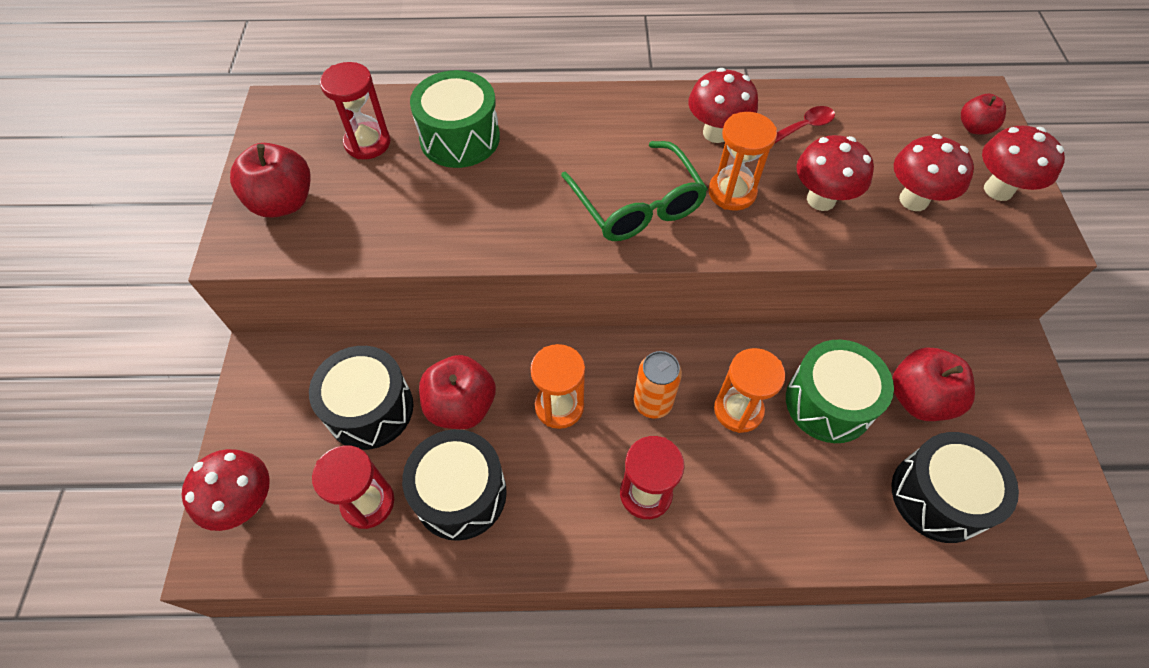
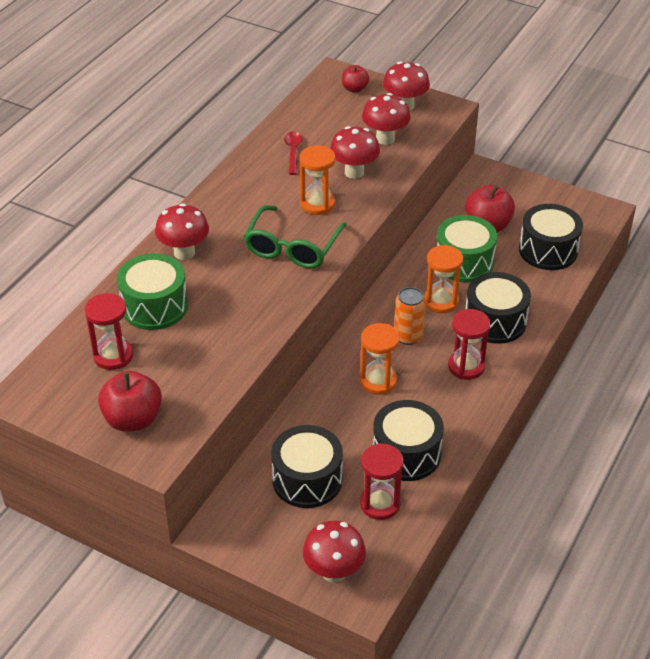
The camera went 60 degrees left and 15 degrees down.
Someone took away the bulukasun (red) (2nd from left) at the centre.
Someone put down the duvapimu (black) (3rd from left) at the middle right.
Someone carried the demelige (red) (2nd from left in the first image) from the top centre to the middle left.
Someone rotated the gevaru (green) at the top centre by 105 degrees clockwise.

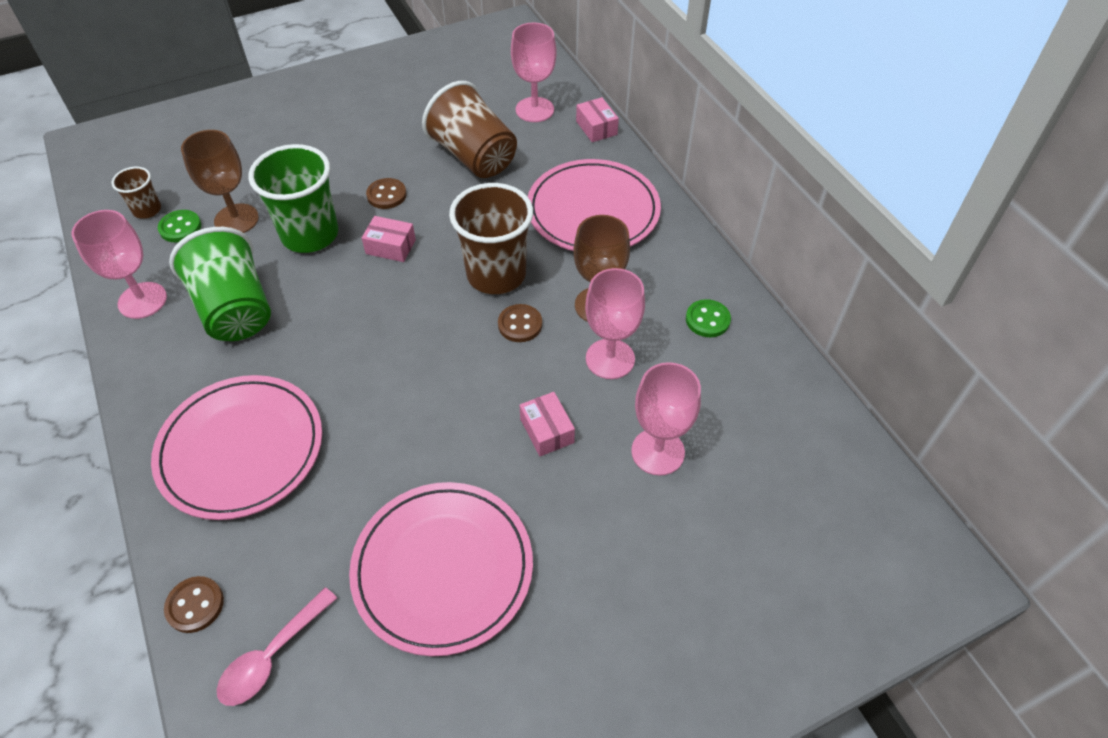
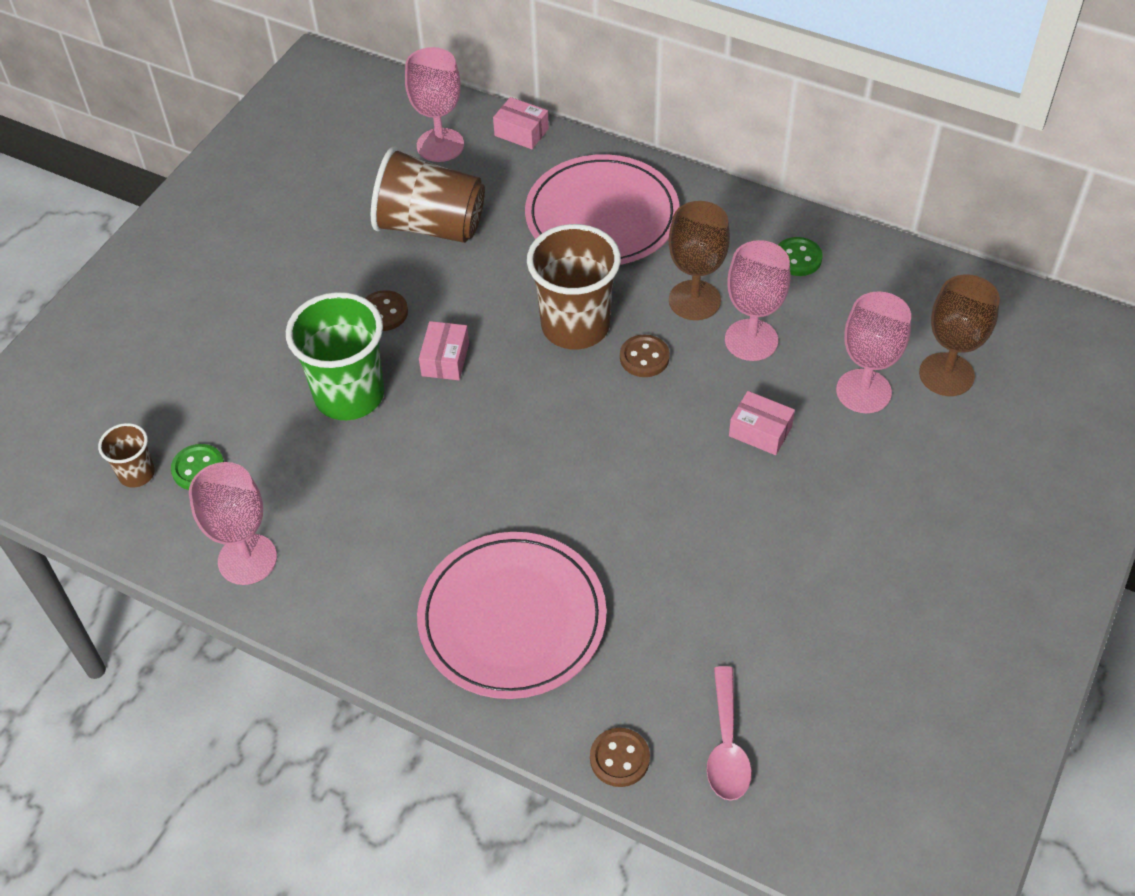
The camera went 35 degrees left and 0 degrees up.
Someone took away the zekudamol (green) (1st from left) at the middle left.
Someone took away the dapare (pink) (2nd from left) at the bottom centre.
Someone carried the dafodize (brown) (1st from left in the first image) from the top left to the middle right.
Someone rotated the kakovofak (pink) (1st from left) at the top centre by 60 degrees counterclockwise.

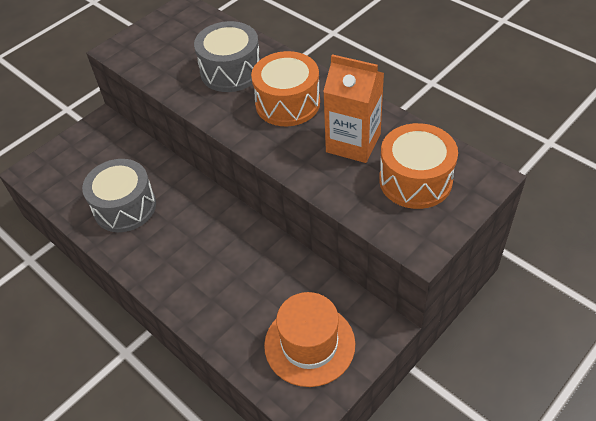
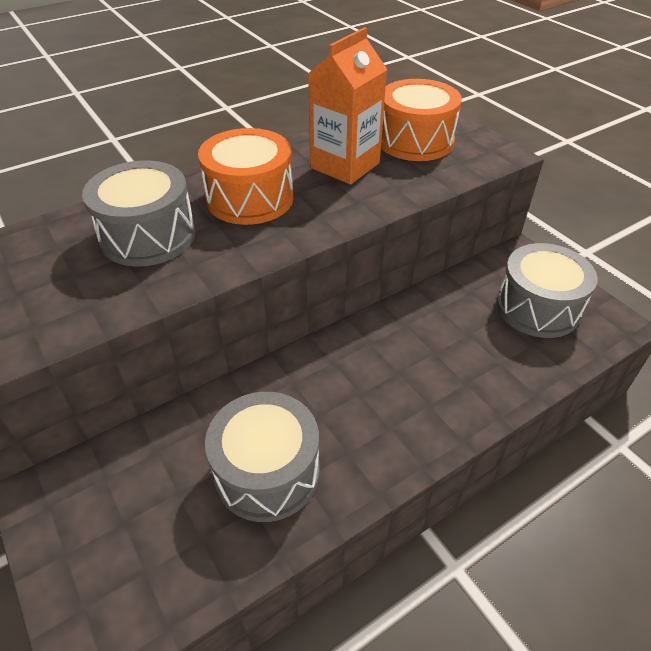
The camera went 80 degrees left and 5 degrees down.
Someone swapped the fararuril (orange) at the bottom centre for the duvapimu (grey) (3rd from left) at the middle right.

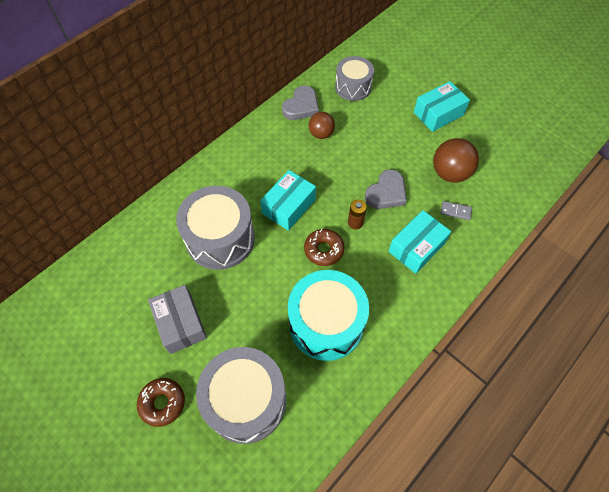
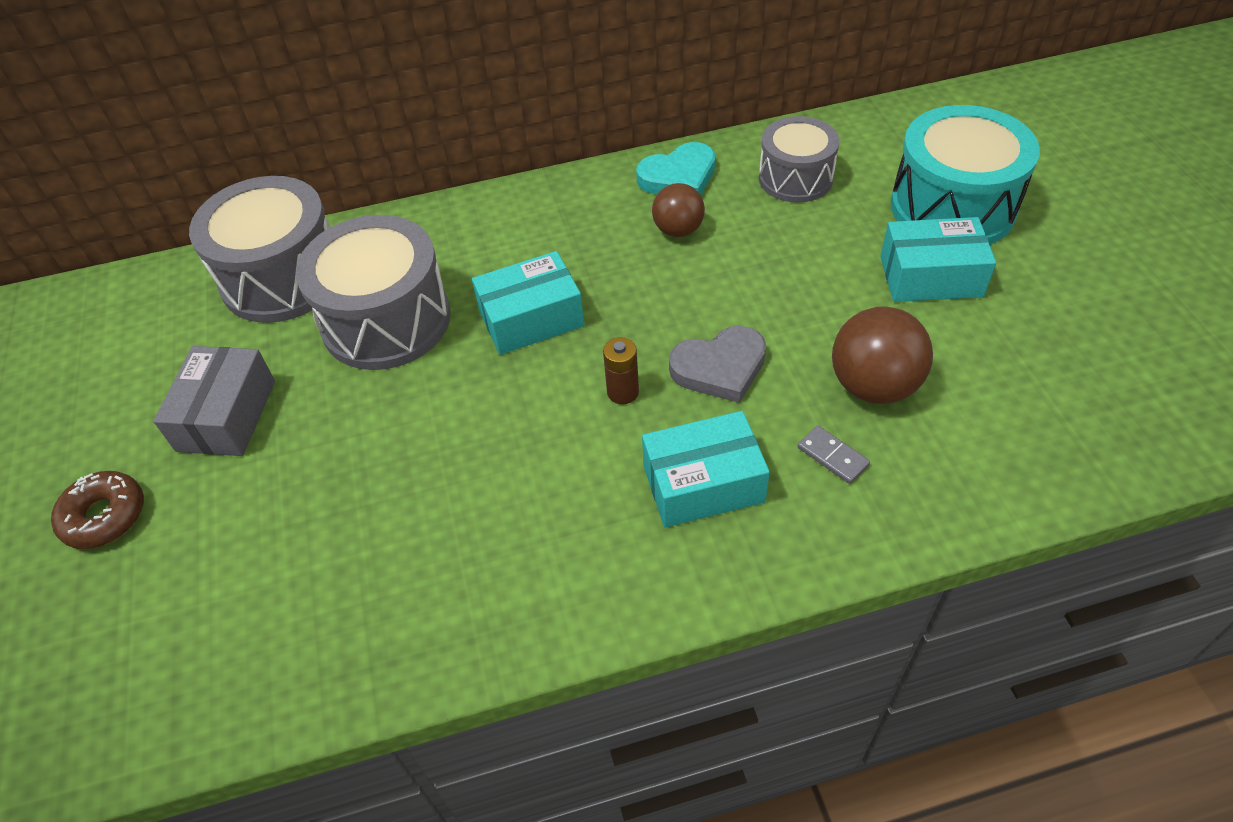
The camera went 35 degrees right and 10 degrees down.
Someone took away the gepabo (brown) (2nd from left) at the centre.
Someone carried the duvapimu (grey) (2nd from left in the first image) from the bottom centre to the top left.
Someone carried the duvapimu (turquoise) from the centre to the top right.
Someone repainted the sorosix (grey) (1st from left) at the top centre, which became the sorosix (turquoise) at the top centre.

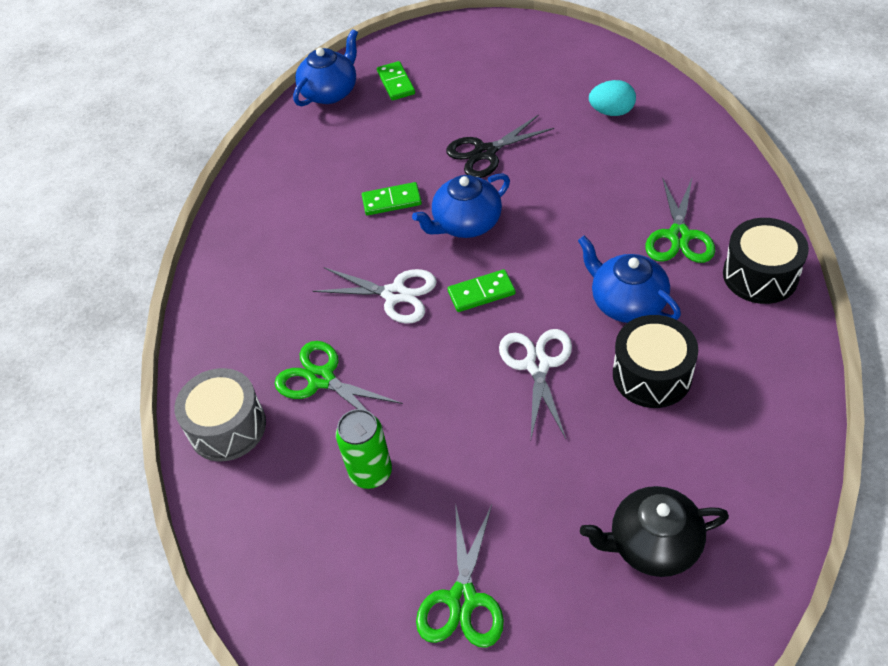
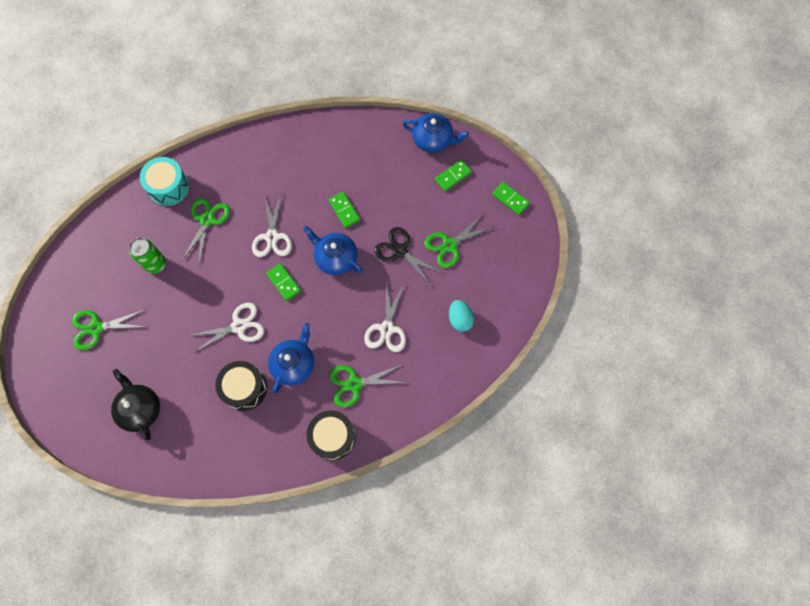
The camera went 65 degrees right and 20 degrees up.
Someone put down the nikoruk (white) (3rd from left) at the centre.
Someone put down the nikoruk (green) (4th from left) at the centre.
Someone put down the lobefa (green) (4th from left) at the top centre.
Someone repainted the duvapimu (grey) at the middle left, which became the duvapimu (turquoise) at the top left.

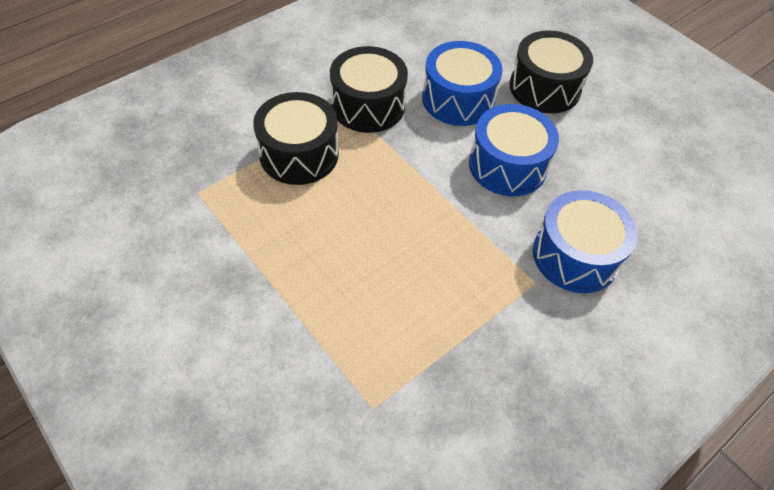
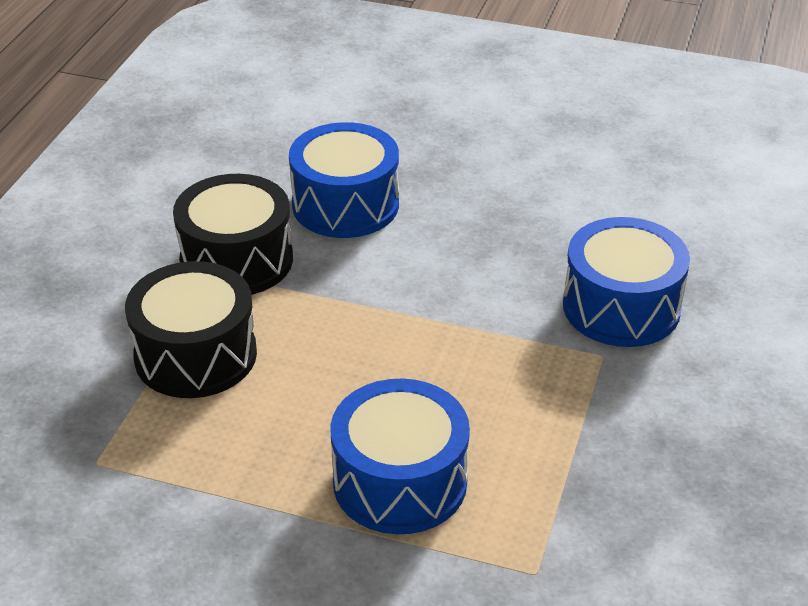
The camera went 30 degrees left and 15 degrees down.
Someone took away the duvapimu (black) (3rd from left) at the top right.
Someone carried the duvapimu (blue) (2nd from left) from the top centre to the bottom centre.

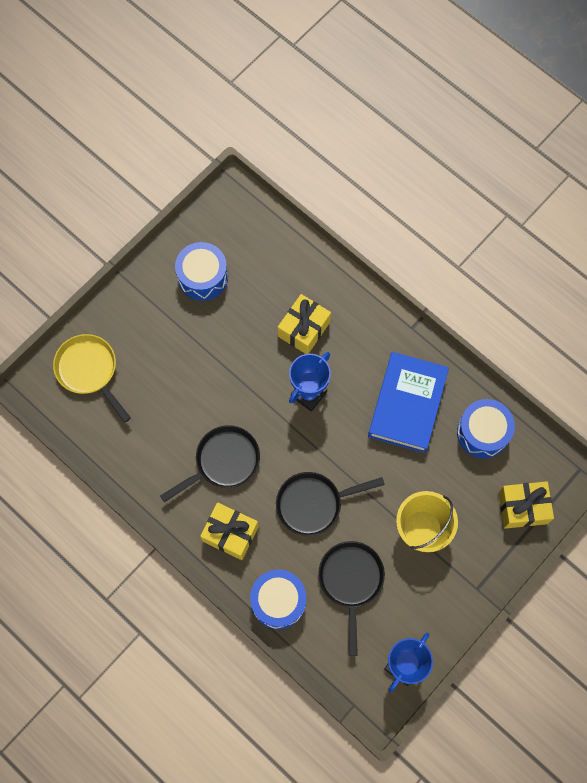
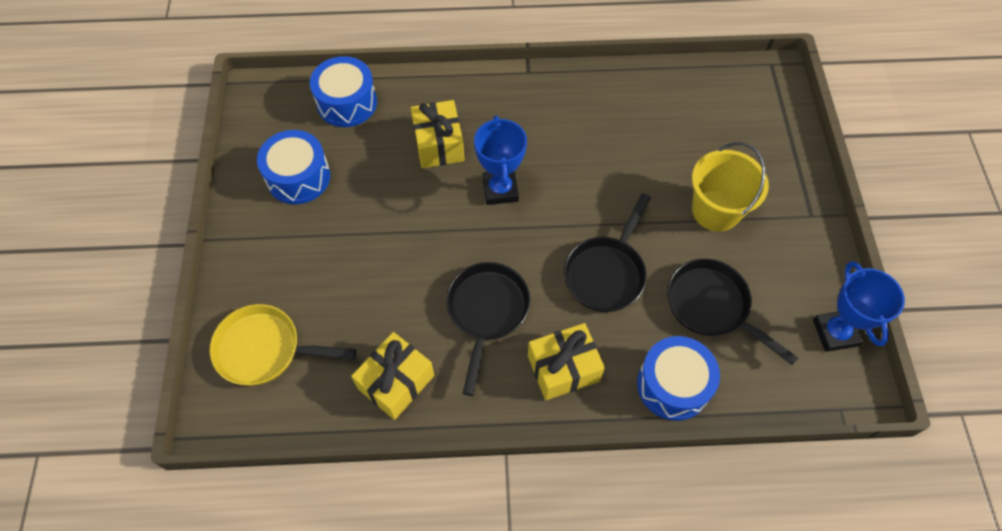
The camera went 45 degrees left and 10 degrees down.
Someone took away the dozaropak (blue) at the middle right.
Someone carried the duvapimu (blue) (3rd from left in the first image) from the middle right to the top centre.
Someone carried the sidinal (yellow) (3rd from left in the first image) from the middle right to the bottom centre.

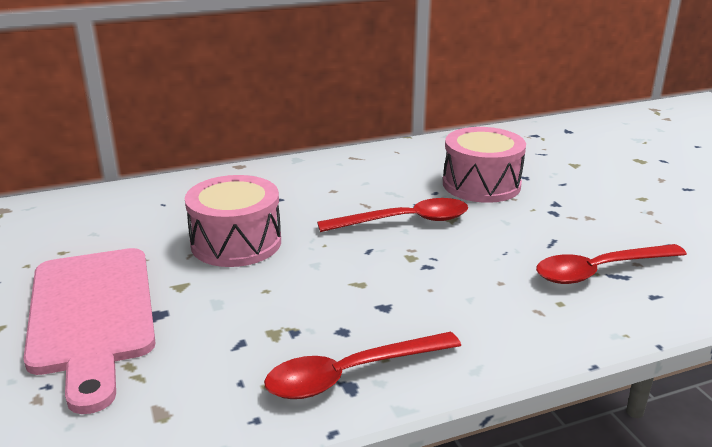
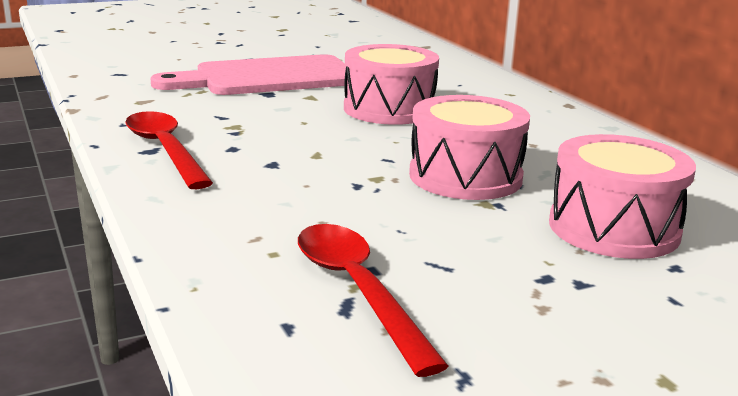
The camera went 85 degrees right and 5 degrees down.
Someone swapped the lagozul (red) (2nd from left) at the centre for the duvapimu (pink) (2nd from left) at the centre.

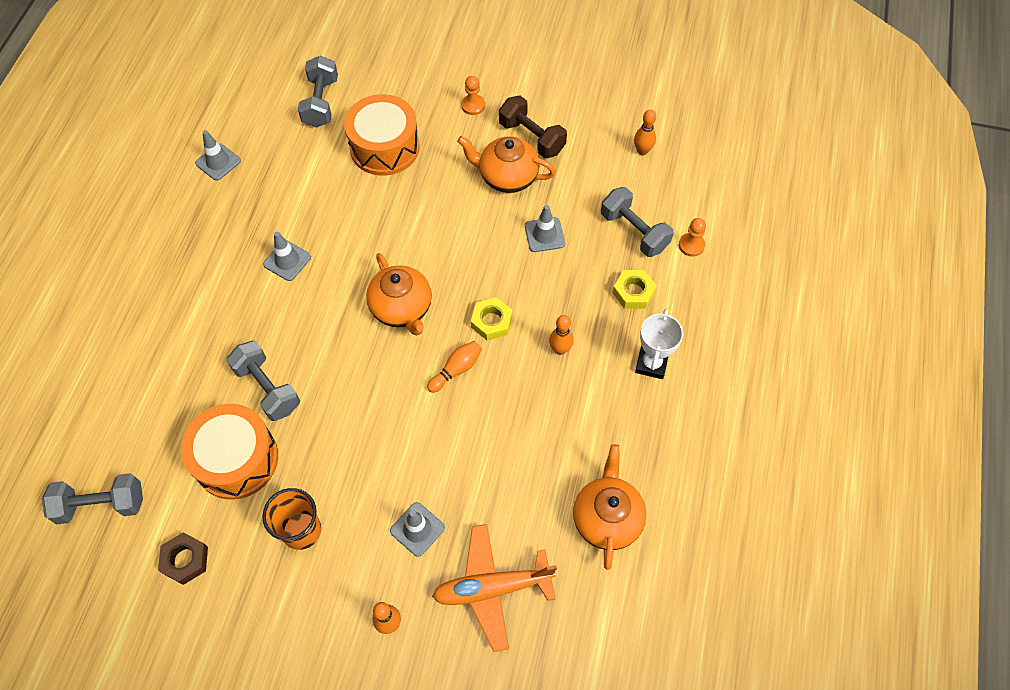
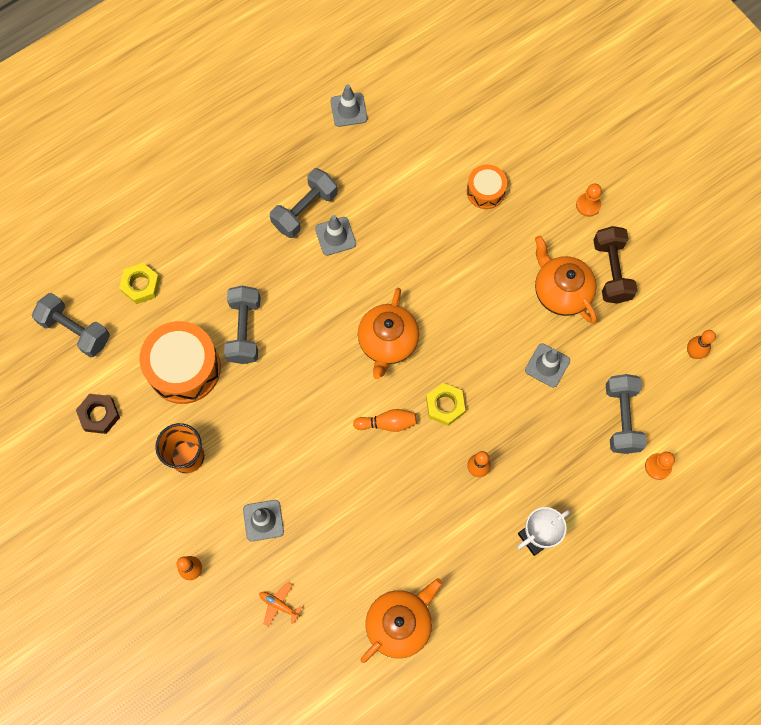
The camera went 40 degrees right and 10 degrees up.
Someone carried the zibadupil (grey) (3rd from left) from the top left to the top centre.
Someone carried the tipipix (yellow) (2nd from left in the first image) from the centre to the middle left.
Someone scaled the duvapimu (orange) (2nd from left) at the top centre by 0.55.
Someone scaled the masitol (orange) at the bottom centre by 0.43.

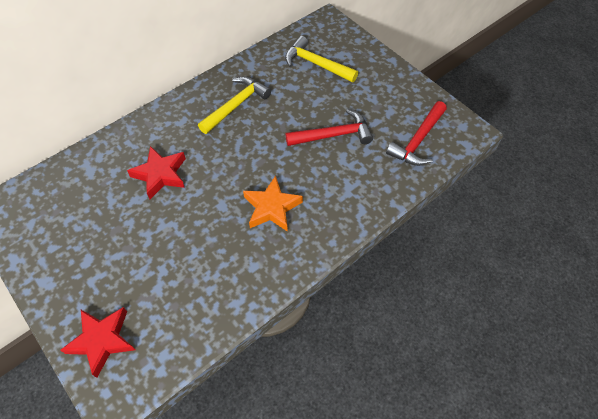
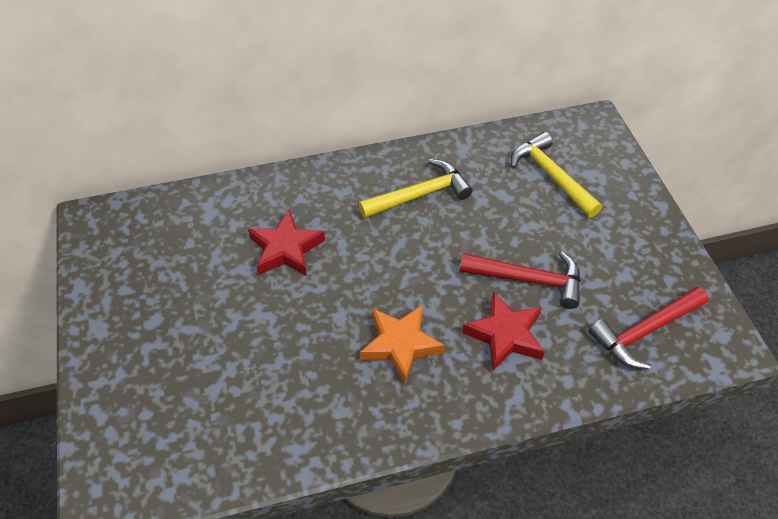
The camera went 25 degrees right and 5 degrees down.
Someone carried the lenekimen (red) (1st from left in the first image) from the bottom left to the centre.

